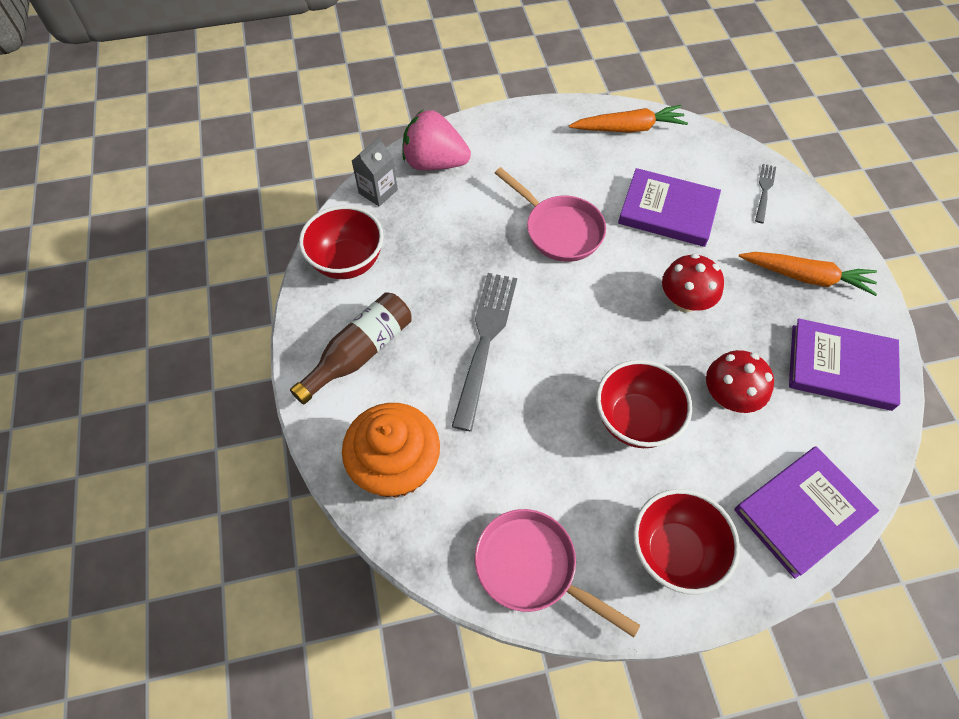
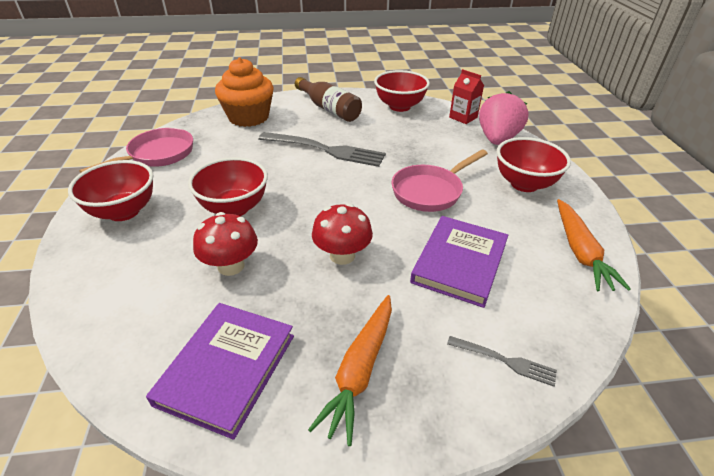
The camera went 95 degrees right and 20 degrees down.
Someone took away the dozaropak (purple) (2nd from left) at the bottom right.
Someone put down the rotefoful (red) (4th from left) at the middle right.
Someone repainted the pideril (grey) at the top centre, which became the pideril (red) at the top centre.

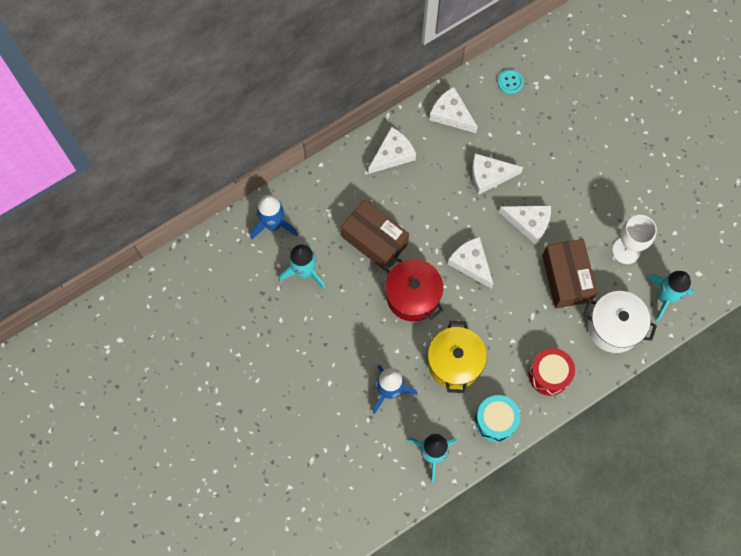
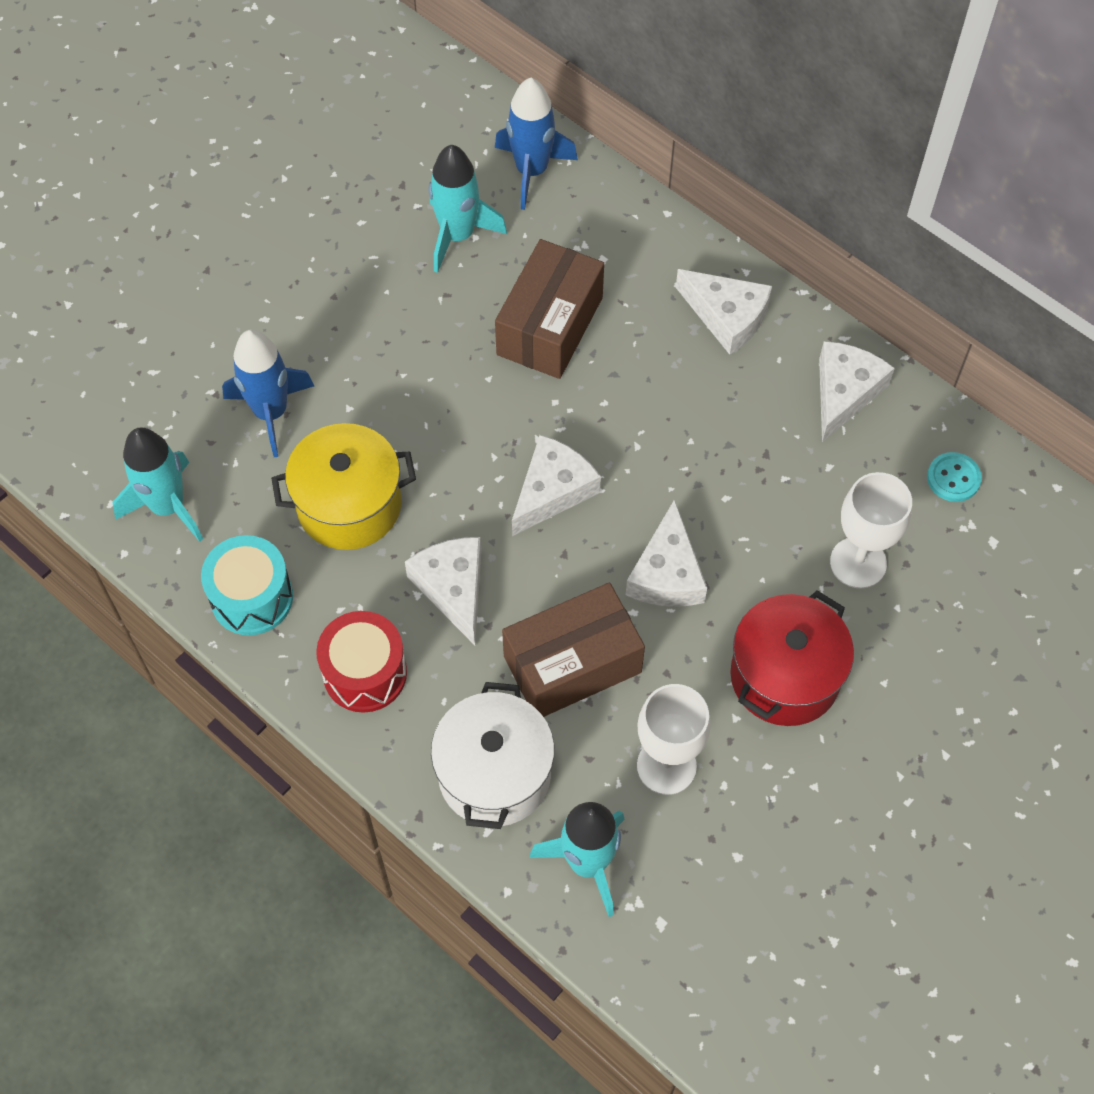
The camera went 75 degrees right and 10 degrees down.
Someone put down the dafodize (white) (2nd from left) at the middle right.
Someone carried the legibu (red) from the centre to the middle right.
Someone carried the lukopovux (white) (4th from left in the first image) from the top right to the centre.

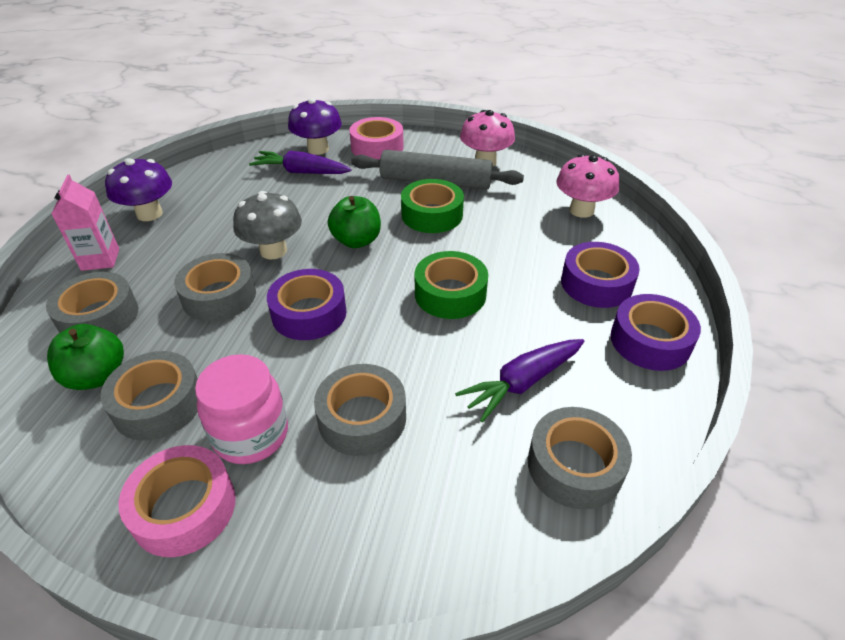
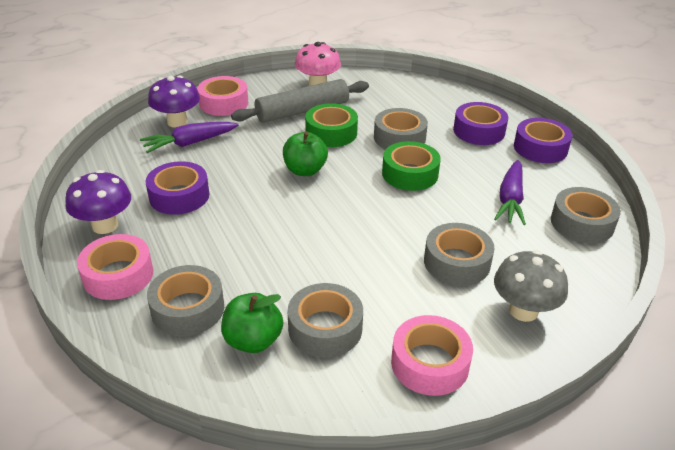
The camera went 40 degrees left and 5 degrees down.
Someone took away the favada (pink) at the middle left.
Someone took away the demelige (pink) (2nd from left) at the top right.
Someone carried the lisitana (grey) (3rd from left) from the middle left to the top centre.
Someone carried the demelige (grey) from the middle left to the middle right.
Someone carried the lisitana (purple) (1st from left) from the centre to the middle left.
Someone swapped the pideril (pink) at the middle left for the lisitana (pink) (1st from left) at the middle left.

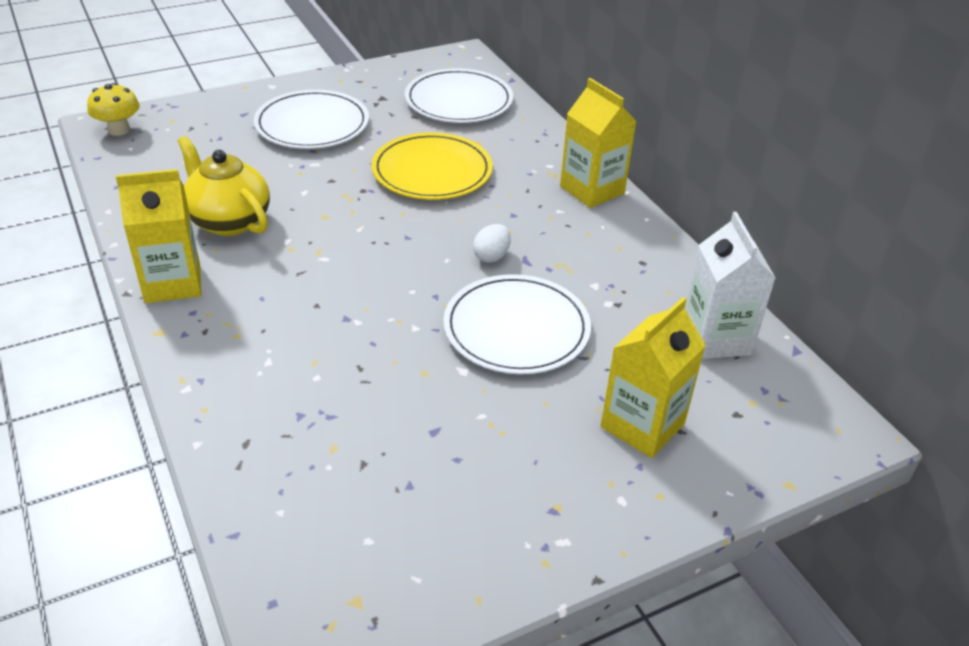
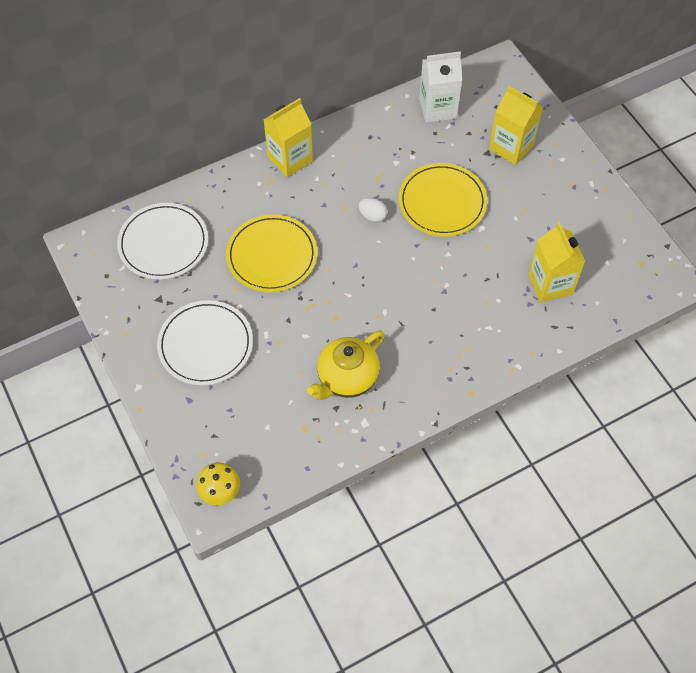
The camera went 90 degrees left and 20 degrees up.
Someone carried the pideril (yellow) (1st from left in the first image) from the middle left to the middle right.
Someone repainted the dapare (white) (3rd from left) at the centre, which became the dapare (yellow) (2nd from left) at the top centre.

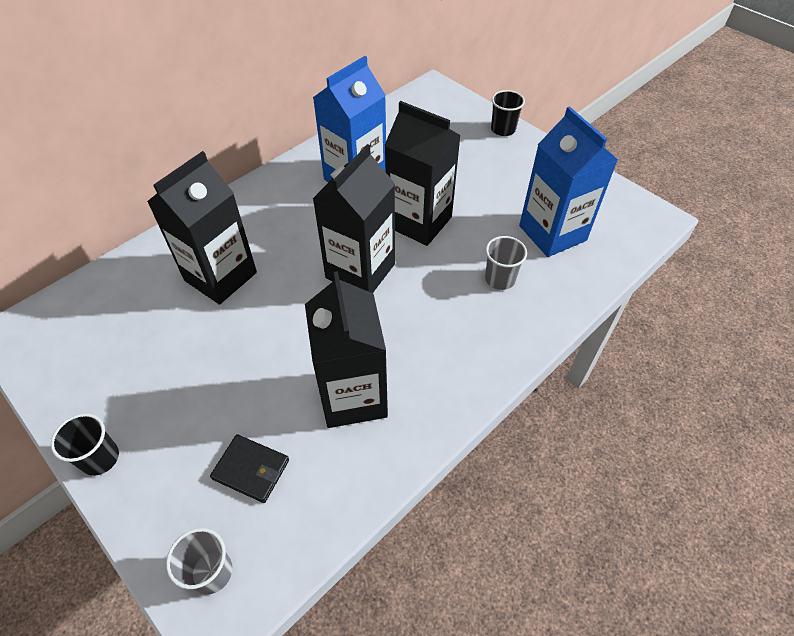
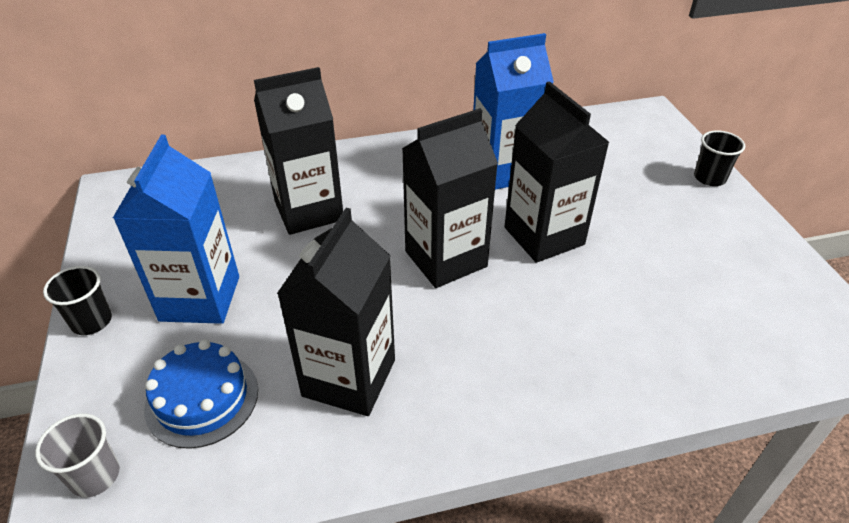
The camera went 30 degrees right and 10 degrees down.
Someone took away the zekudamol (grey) (2nd from left) at the centre.
Someone carried the pideril (blue) (2nd from left in the first image) from the top right to the middle left.
Someone swapped the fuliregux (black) at the bottom left for the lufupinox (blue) at the bottom left.

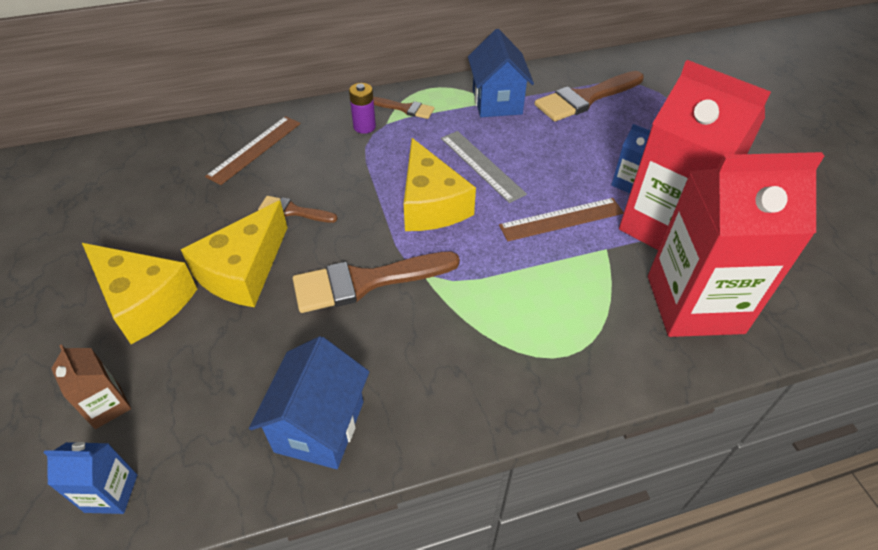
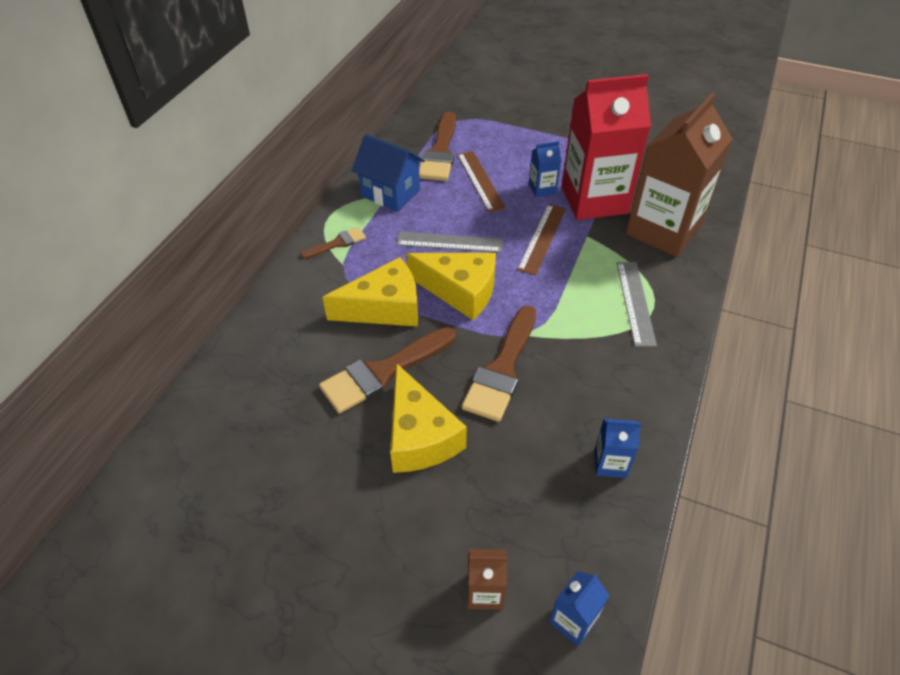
The camera went 50 degrees left and 0 degrees up.
Someone took away the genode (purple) at the top centre.
Someone put down the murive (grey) (2nd from left) at the middle right.
Someone carried the lukopovux (yellow) (1st from left) from the middle left to the centre.
Someone carried the murive (brown) (1st from left) from the top left to the top centre.
Someone swapped the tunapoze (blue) (1st from left) at the bottom centre for the pideril (blue) (3rd from left) at the middle right.
Someone repainted the pideril (red) (2nd from left) at the middle right, which became the pideril (brown) (2nd from left) at the top right.
Someone scaled the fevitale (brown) (1st from left in the first image) at the centre by 1.89.

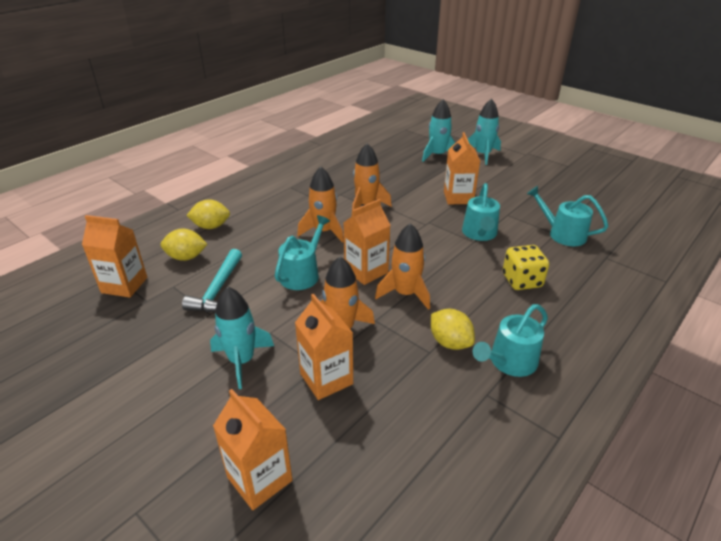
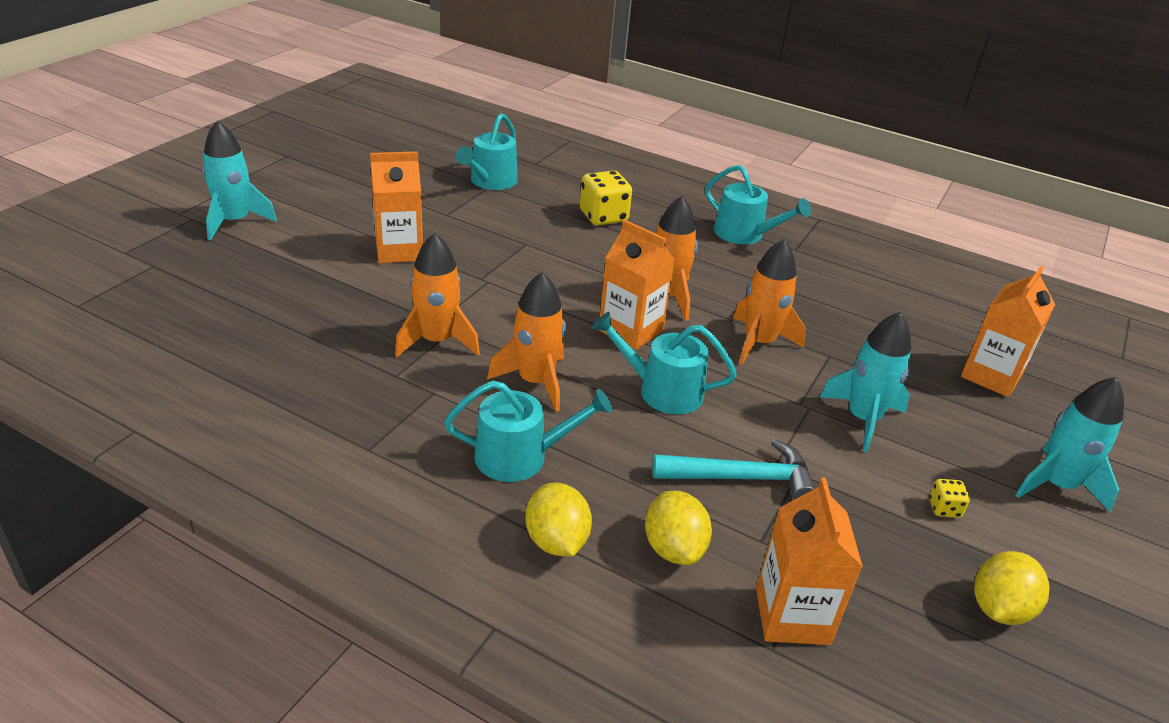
The camera went 105 degrees left and 0 degrees up.
Someone took away the pideril (orange) (3rd from left) at the centre.
Someone put down the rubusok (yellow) (2nd from left) at the bottom right.
Someone carried the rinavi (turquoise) (2nd from left in the first image) from the top centre to the middle right.
Someone carried the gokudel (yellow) (3rd from left) from the centre to the bottom right.
Someone carried the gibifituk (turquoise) (2nd from left) from the middle right to the centre.

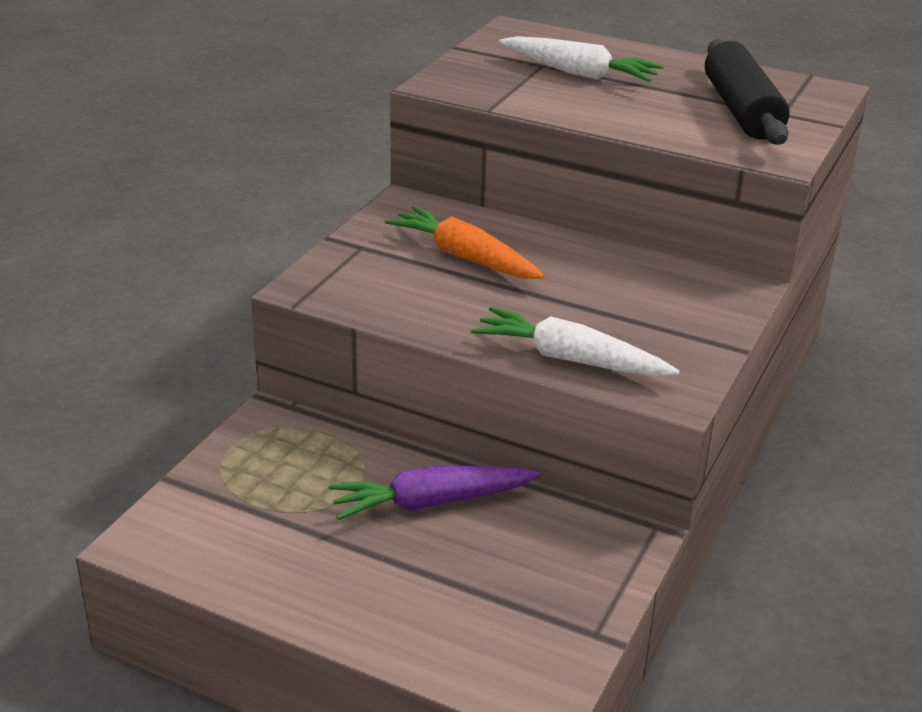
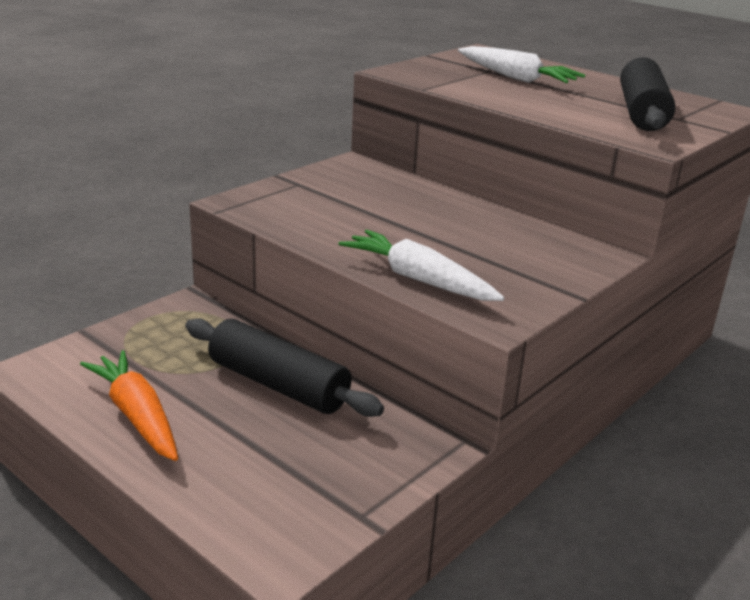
The camera went 15 degrees right and 5 degrees down.
Someone carried the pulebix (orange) from the centre to the bottom left.
Someone swapped the pulebix (purple) at the bottom centre for the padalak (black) (1st from left) at the centre.

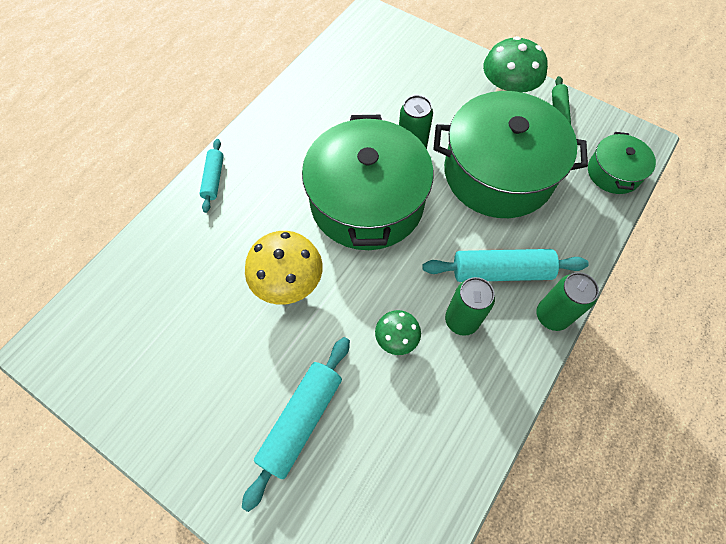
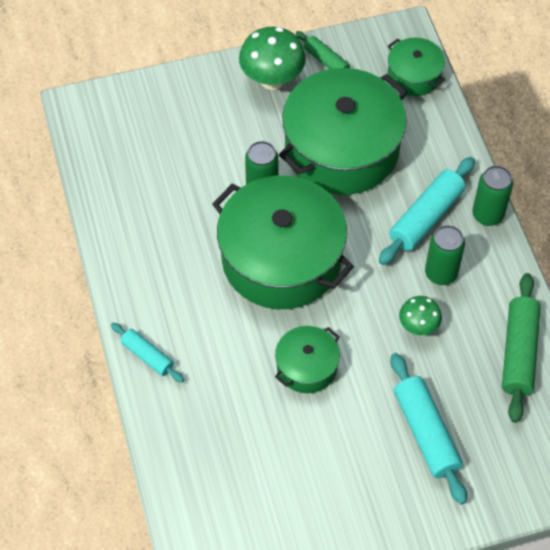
The camera went 50 degrees left and 5 degrees down.
Someone put down the padalak (green) (2nd from left) at the middle right.
Someone swapped the demelige (yellow) at the centre for the legibu (green) (2nd from left) at the centre.

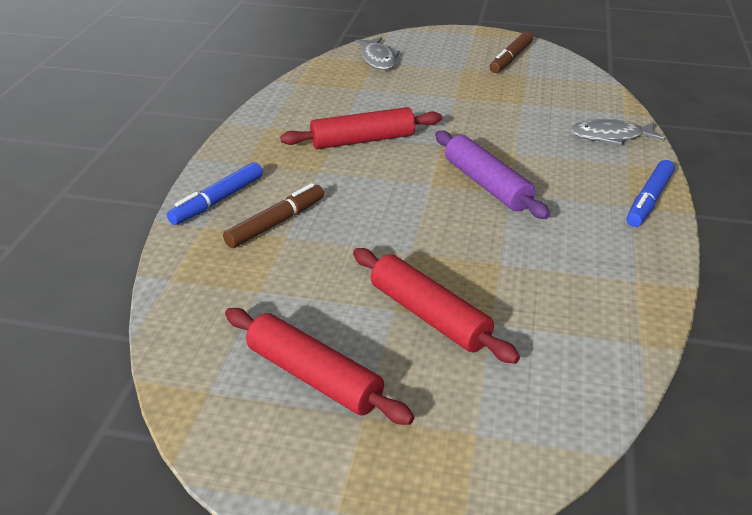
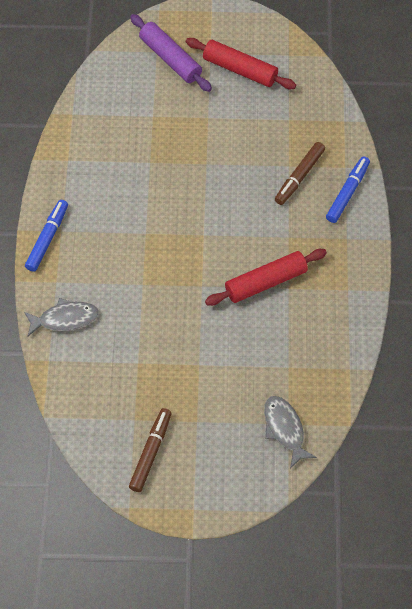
The camera went 170 degrees right and 25 degrees up.
Someone took away the padalak (red) (3rd from left) at the centre.
Someone carried the padalak (purple) from the centre to the top centre.

